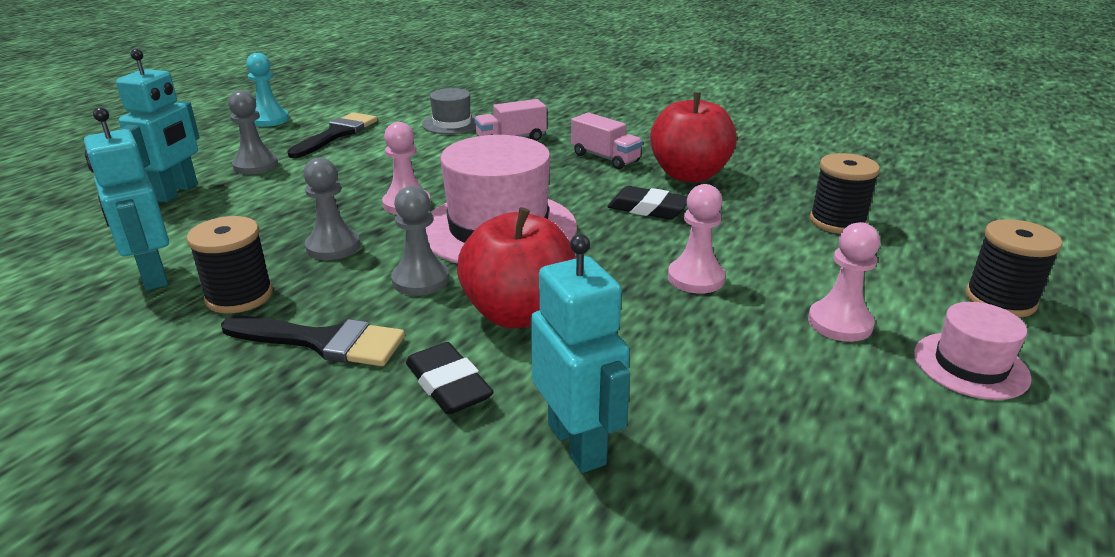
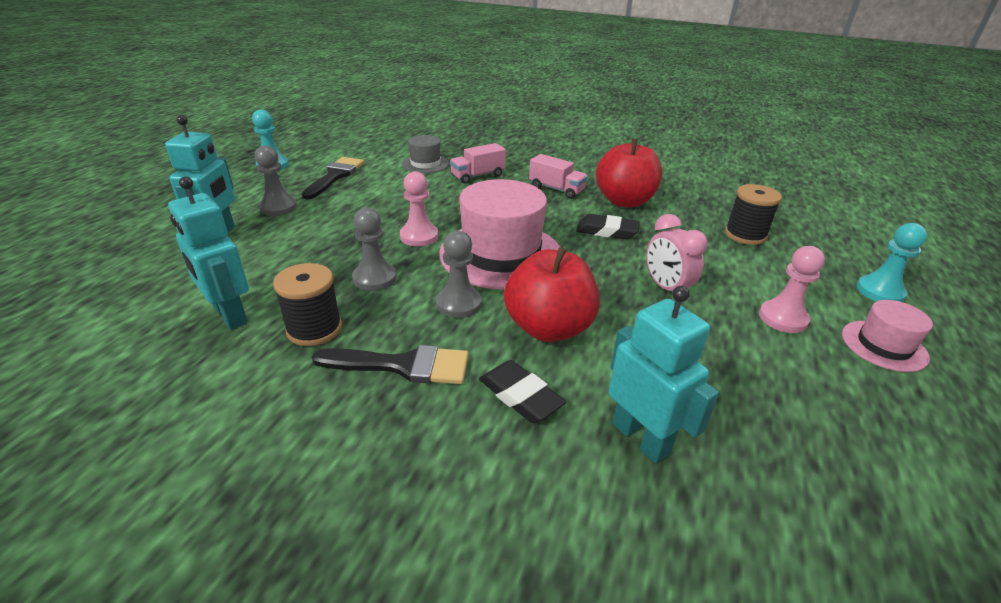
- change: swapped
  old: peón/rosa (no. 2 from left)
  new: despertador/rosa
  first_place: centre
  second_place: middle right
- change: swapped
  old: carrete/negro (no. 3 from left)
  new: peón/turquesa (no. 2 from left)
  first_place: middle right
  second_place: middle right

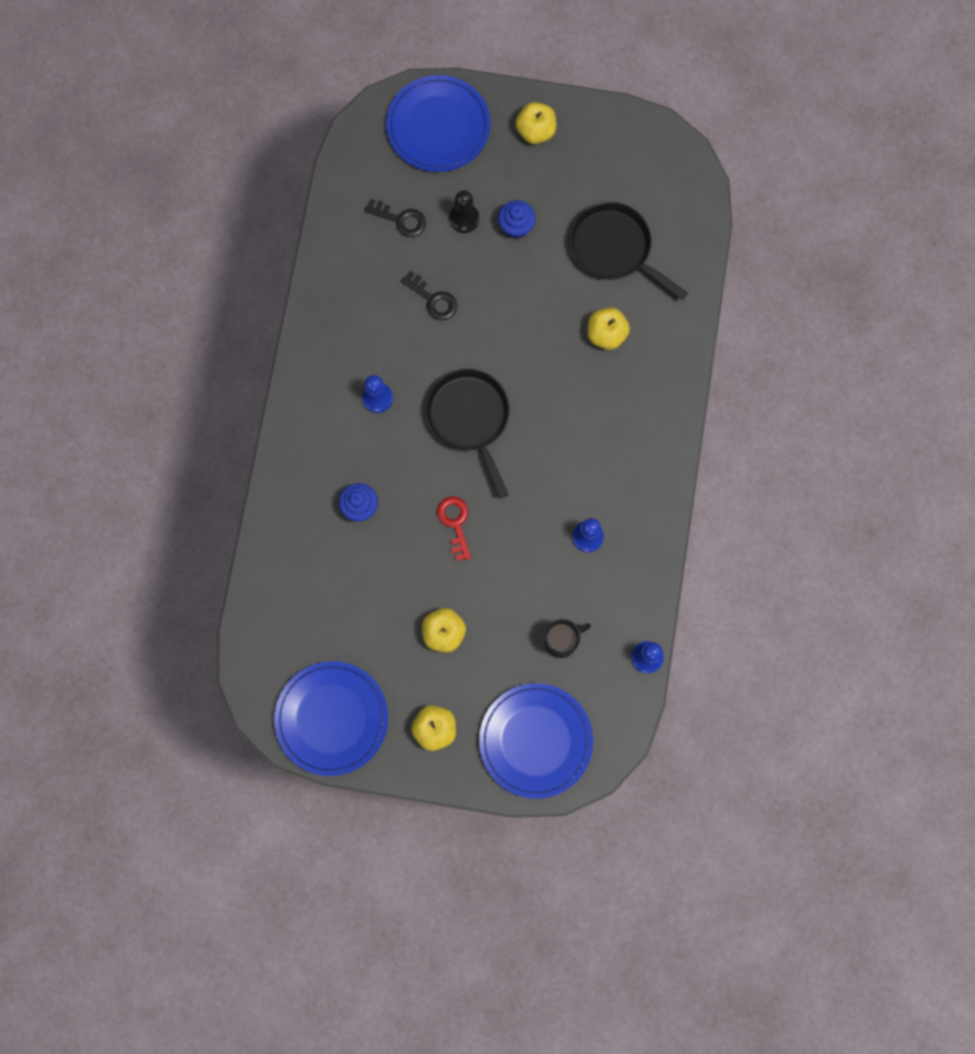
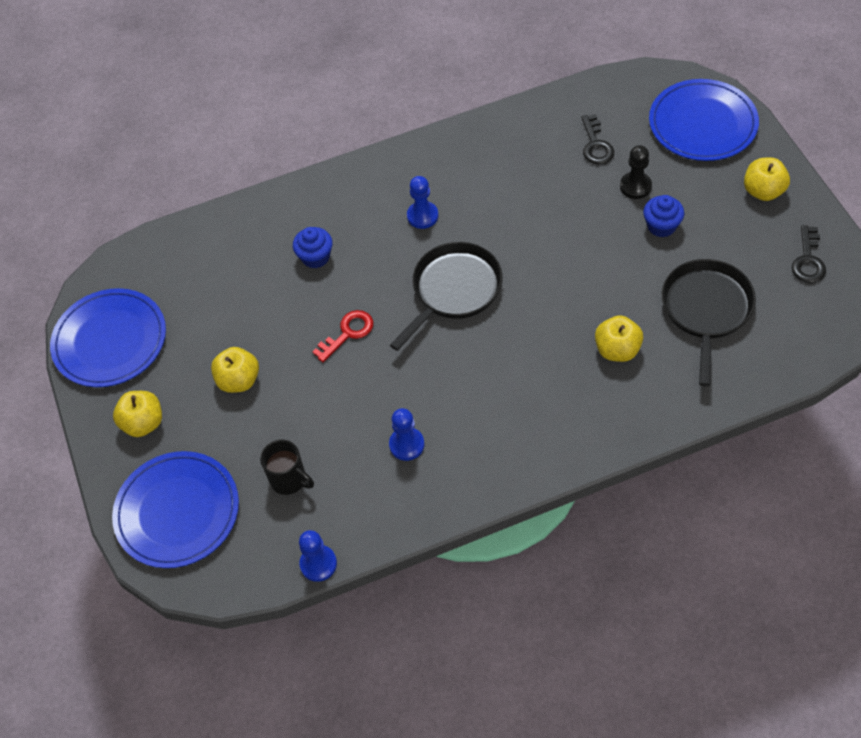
- change: shifted
  old: llave/negro (no. 2 from left)
  first_place: top centre
  second_place: middle right

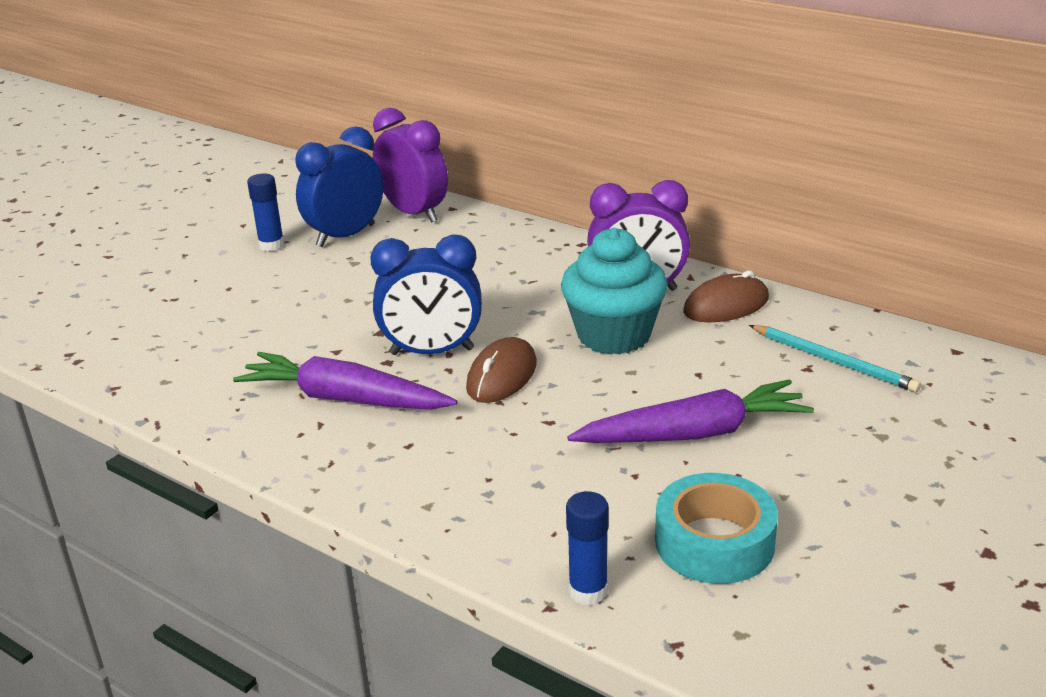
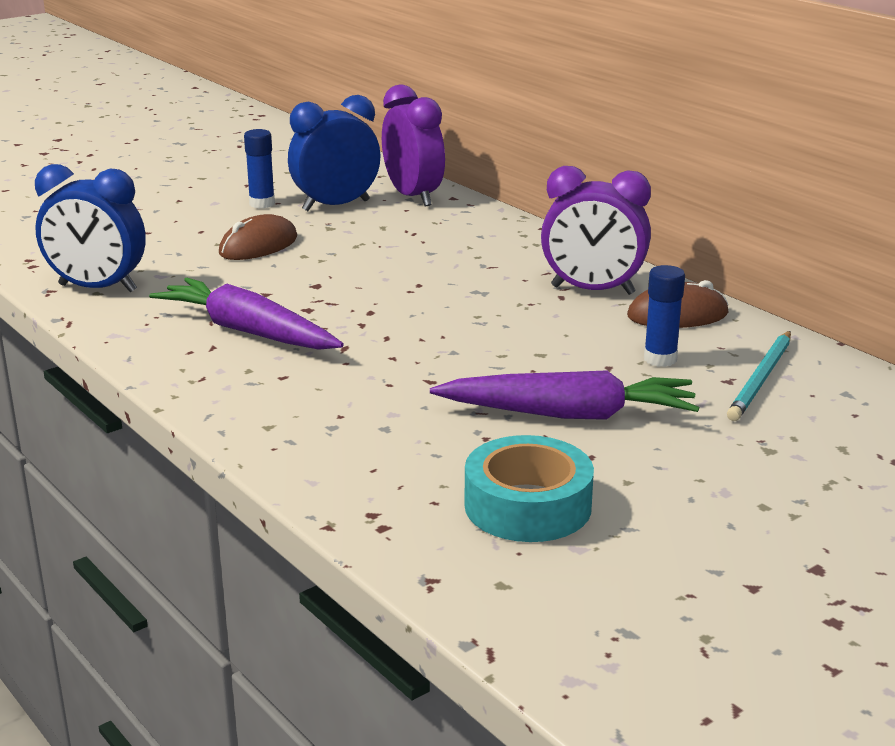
- change: gone
  old: magdalena/turquesa
  first_place: centre
- change: shifted
  old: despertador/azul (no. 2 from left in the first image)
  new: despertador/azul (no. 1 from left)
  first_place: centre
  second_place: top left
- change: rotated
  old: lápiz/turquesa
  first_place: middle right
  second_place: middle right
  degrees: 60
- change: shifted
  old: ratón/marrón (no. 1 from left)
  first_place: centre
  second_place: top left
- change: shifted
  old: barra de pegamento/azul (no. 2 from left)
  first_place: bottom centre
  second_place: middle right

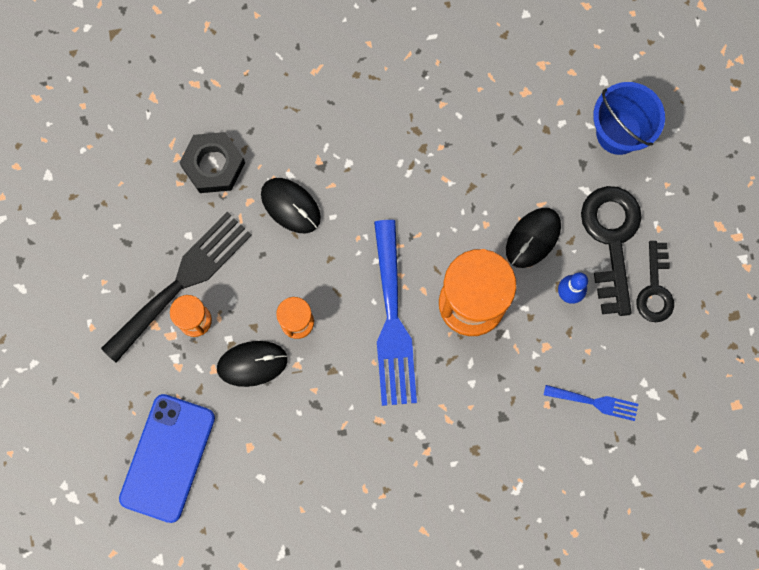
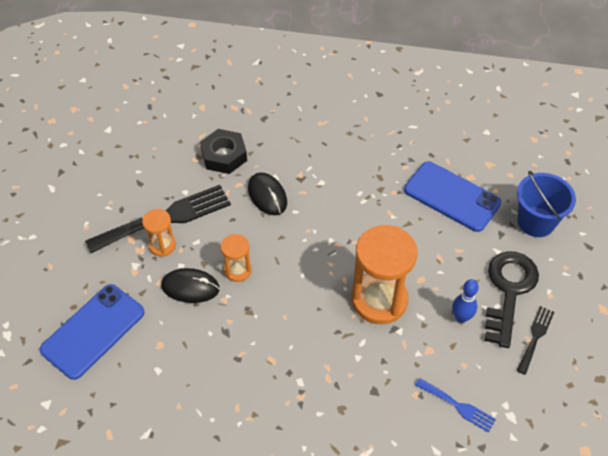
- change: gone
  old: ratón/negro (no. 3 from left)
  first_place: middle right
- change: gone
  old: tenedor/azul (no. 1 from left)
  first_place: centre
- change: swapped
  old: llave/negro (no. 2 from left)
  new: tenedor/negro (no. 2 from left)
  first_place: middle right
  second_place: bottom right
- change: new
  new: móvil/azul (no. 2 from left)
  second_place: middle right

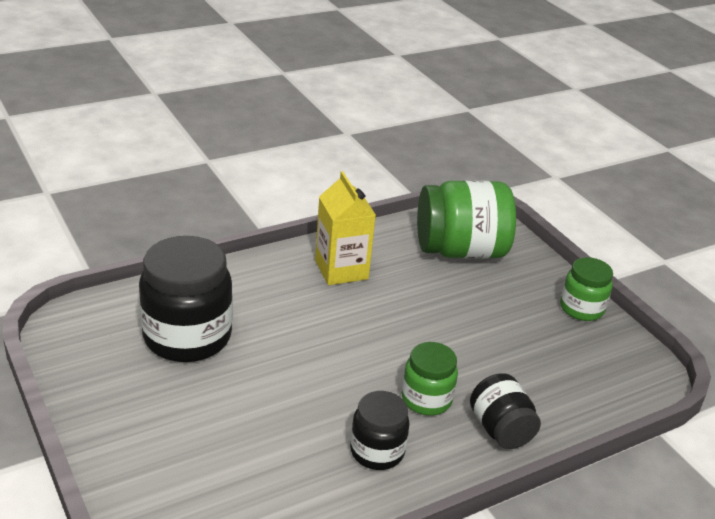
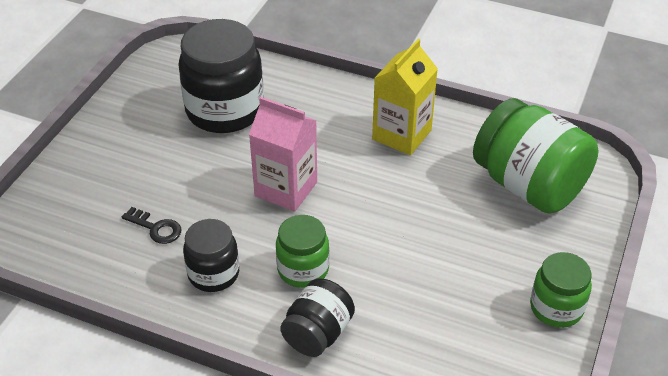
- change: new
  new: cartón de leche/rosa
  second_place: centre
- change: new
  new: llave/negro
  second_place: middle left

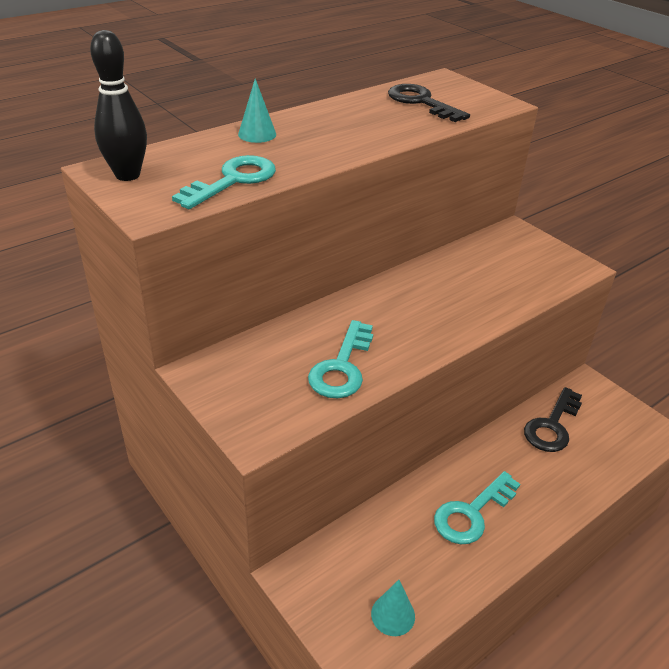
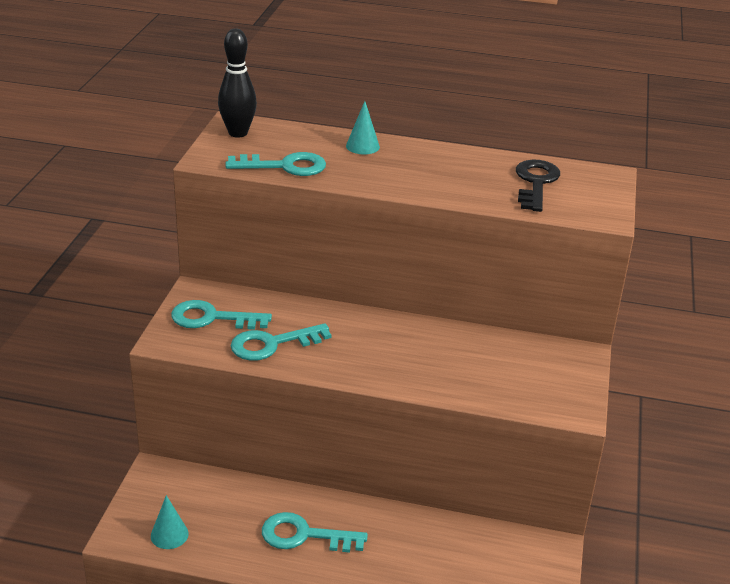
- change: gone
  old: llave/negro (no. 2 from left)
  first_place: middle right
- change: new
  new: llave/turquesa (no. 1 from left)
  second_place: middle left

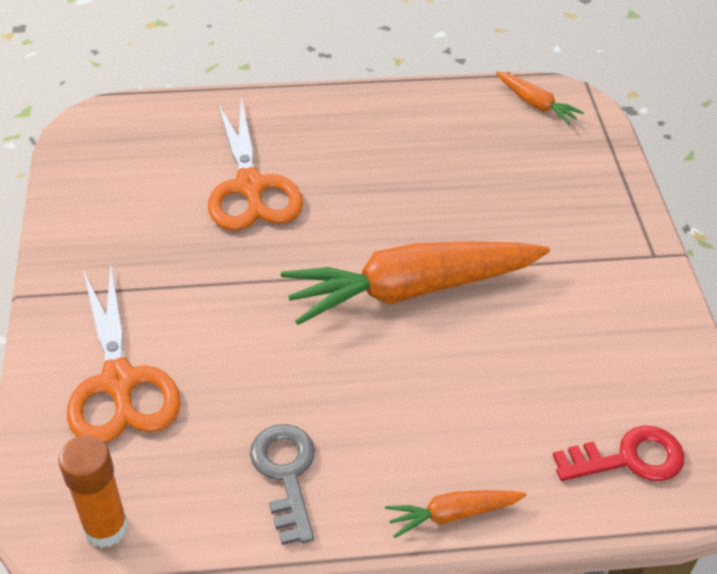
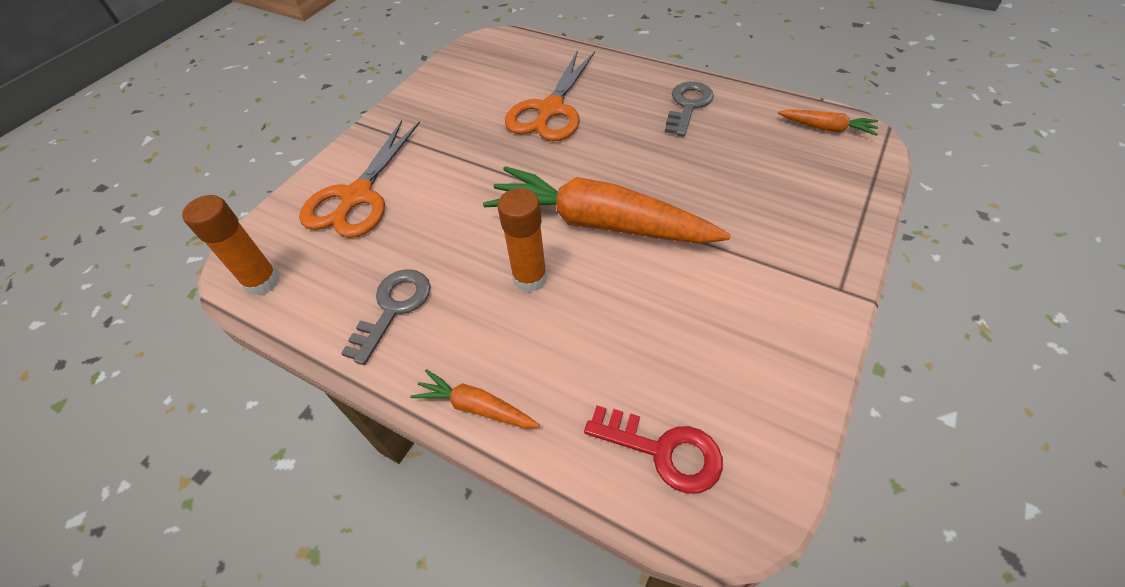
- change: rotated
  old: zanahoria/naranja (no. 3 from left)
  first_place: top right
  second_place: top right
  degrees: -60
- change: new
  new: llave/gris (no. 2 from left)
  second_place: top centre
- change: new
  new: barra de pegamento/naranja (no. 2 from left)
  second_place: centre

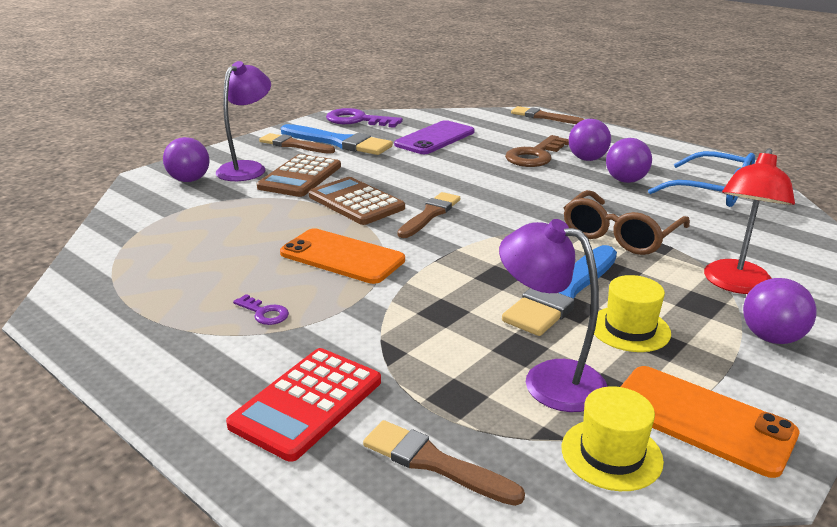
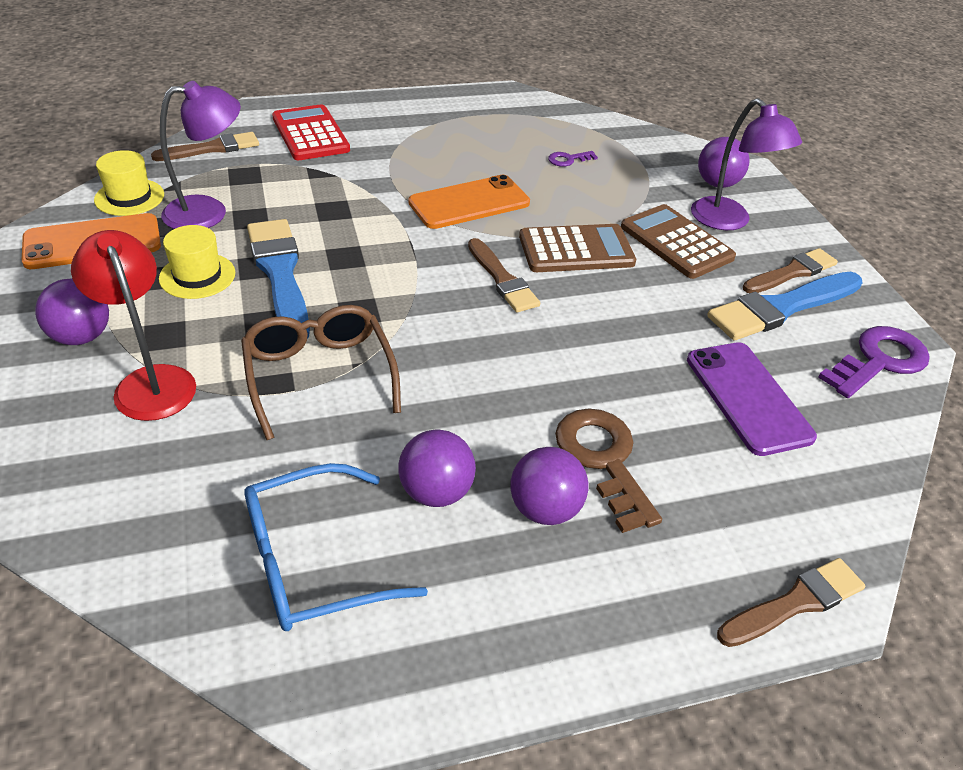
- change: shifted
  old: llave/morado (no. 1 from left)
  first_place: middle left
  second_place: top centre

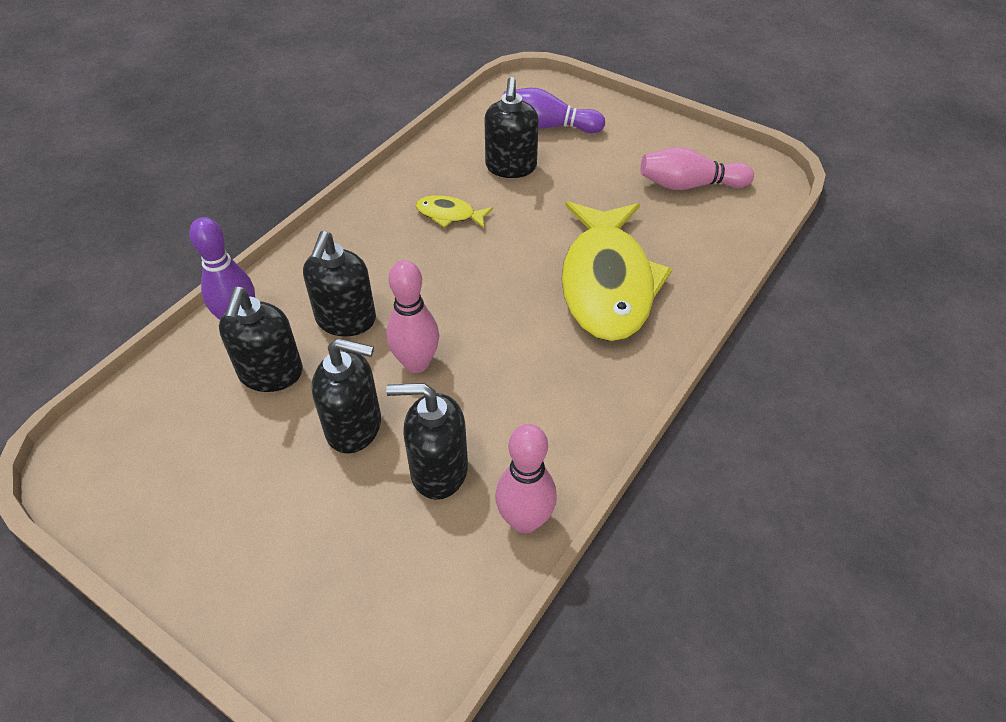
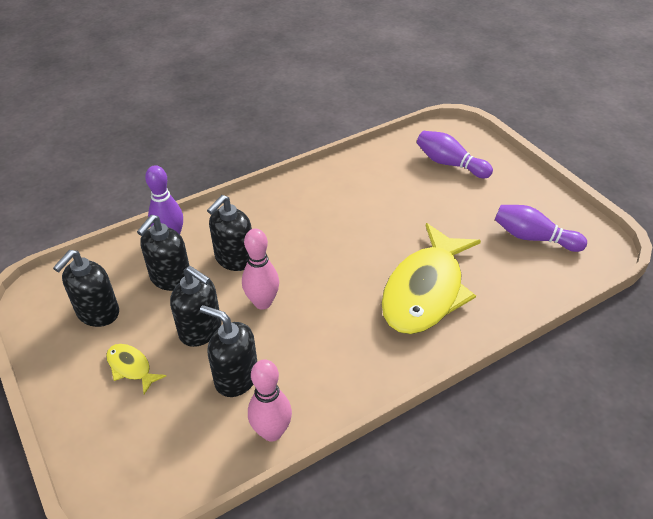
- change: shifted
  old: dispensador de jabón/negro (no. 5 from left in the first image)
  new: dispensador de jabón/negro (no. 1 from left)
  first_place: top centre
  second_place: middle left
- change: repainted
  old: bolo/rosa (no. 3 from left)
  new: bolo/morado (no. 3 from left)
  first_place: top right
  second_place: middle right
- change: shifted
  old: pez/amarillo (no. 1 from left)
  first_place: top centre
  second_place: bottom left

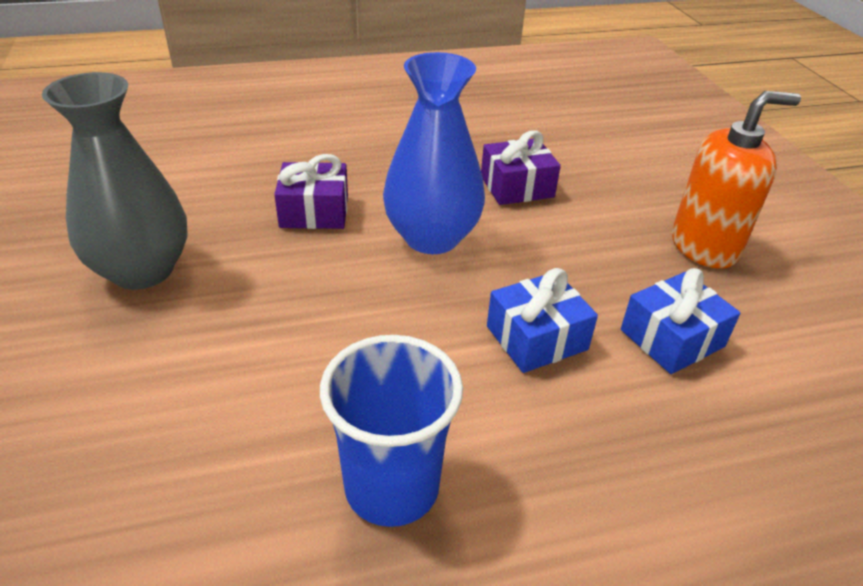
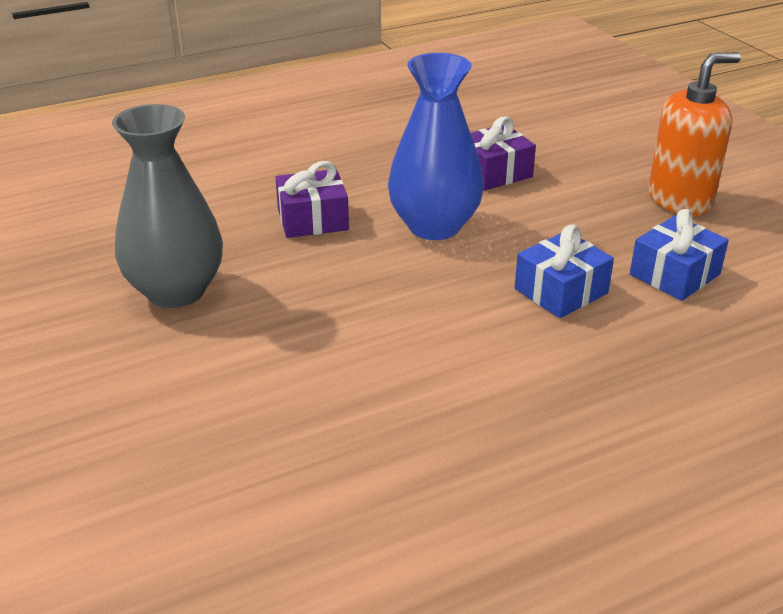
- change: gone
  old: vaso/azul
  first_place: bottom centre

